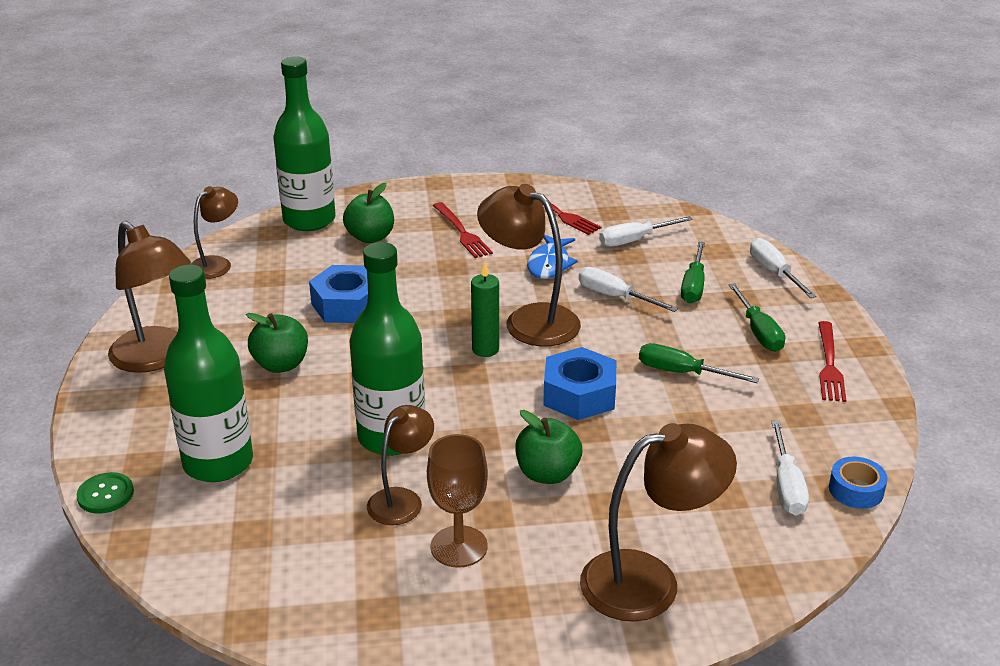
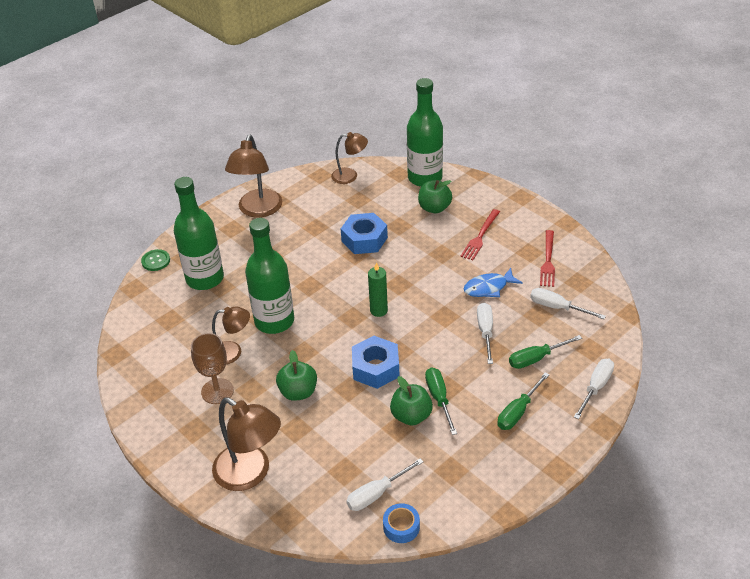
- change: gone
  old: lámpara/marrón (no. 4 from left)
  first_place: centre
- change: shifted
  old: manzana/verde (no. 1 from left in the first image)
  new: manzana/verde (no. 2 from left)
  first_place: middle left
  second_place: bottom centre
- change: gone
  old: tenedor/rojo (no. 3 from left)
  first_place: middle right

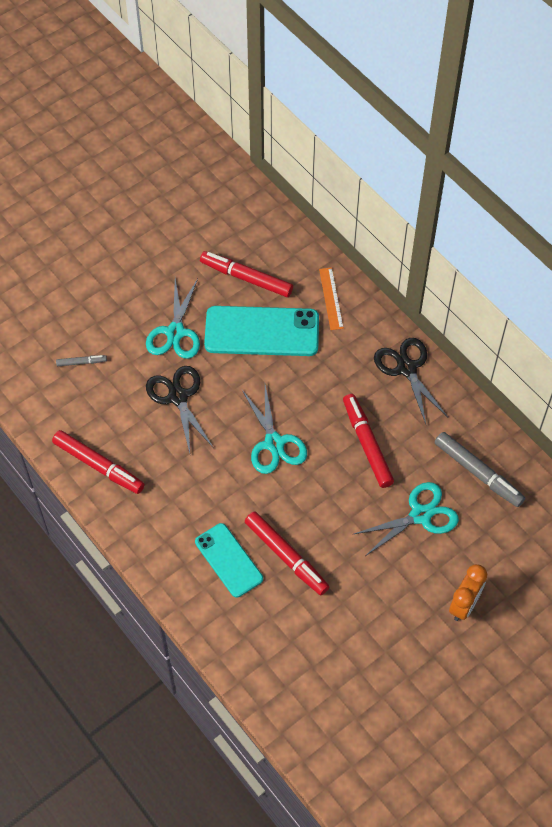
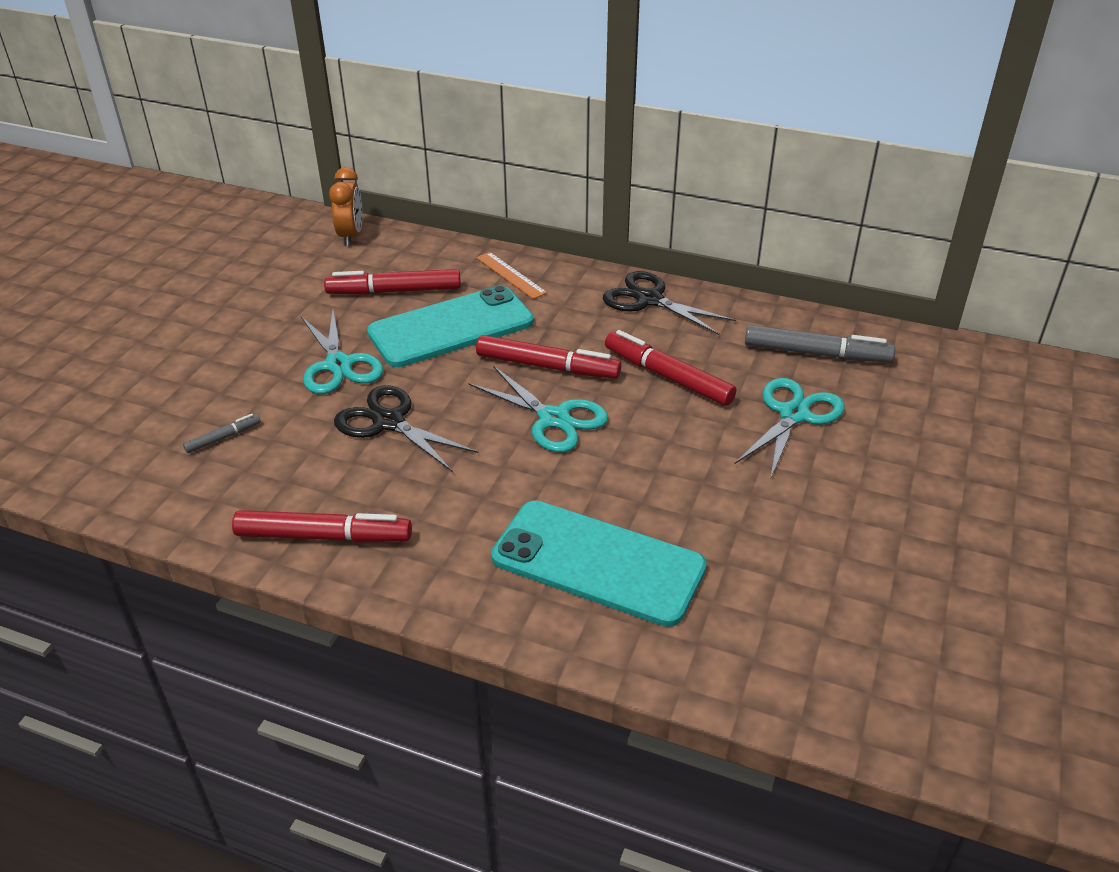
- change: shifted
  old: rotulador/rojo (no. 3 from left)
  first_place: bottom centre
  second_place: centre
- change: scaled
  old: móvil/turquesa (no. 1 from left in the first image)
  first_place: bottom centre
  second_place: centre
  factor: 1.61
- change: shifted
  old: despertador/naranja
  first_place: bottom right
  second_place: top left

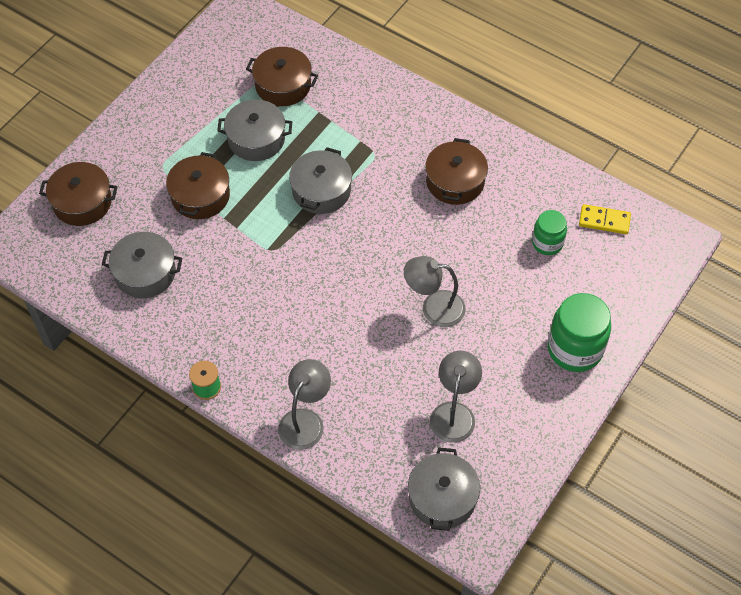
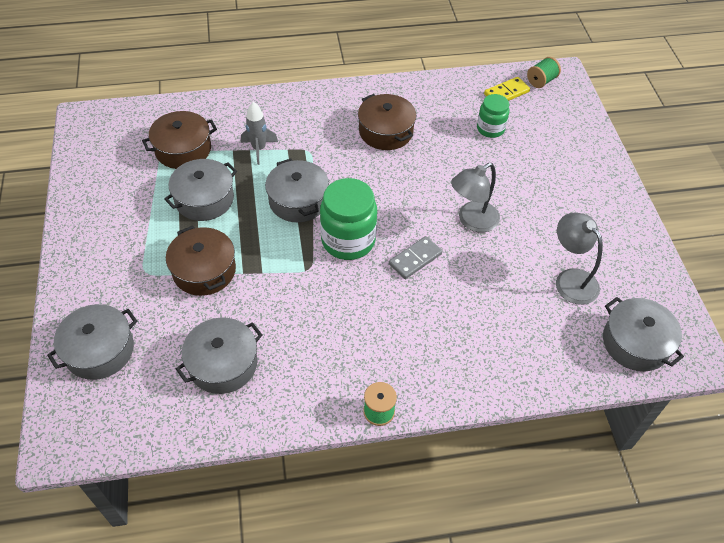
- change: repainted
  old: olla/marrón (no. 1 from left)
  new: olla/gris (no. 1 from left)
  first_place: top left
  second_place: middle left
- change: shifted
  old: tarro/verde (no. 2 from left in the first image)
  new: tarro/verde (no. 1 from left)
  first_place: middle right
  second_place: centre
- change: gone
  old: lámpara/gris (no. 1 from left)
  first_place: bottom centre
- change: new
  new: carrete/verde (no. 2 from left)
  second_place: top right
- change: new
  new: cohete/gris
  second_place: top centre
- change: new
  new: ficha de dominó/gris
  second_place: centre

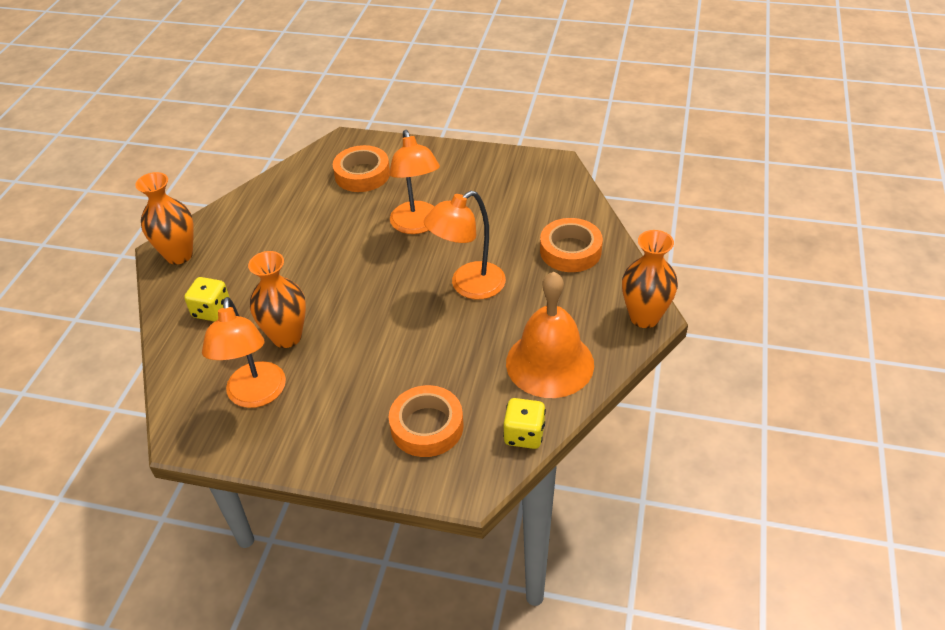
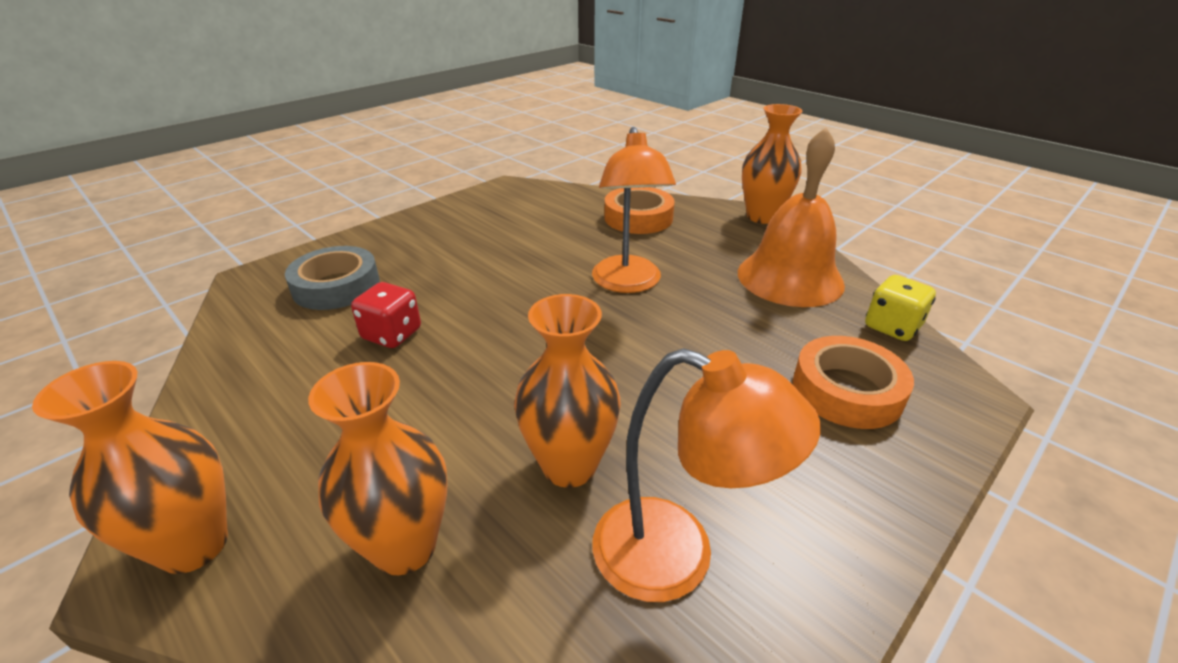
- change: gone
  old: lámpara/naranja (no. 2 from left)
  first_place: top centre
- change: repainted
  old: cinta adhesiva/naranja (no. 1 from left)
  new: cinta adhesiva/gris
  first_place: top centre
  second_place: middle left
- change: swapped
  old: dado/amarillo (no. 1 from left)
  new: florero/naranja (no. 2 from left)
  first_place: middle left
  second_place: bottom left
- change: new
  new: dado/rojo
  second_place: middle left

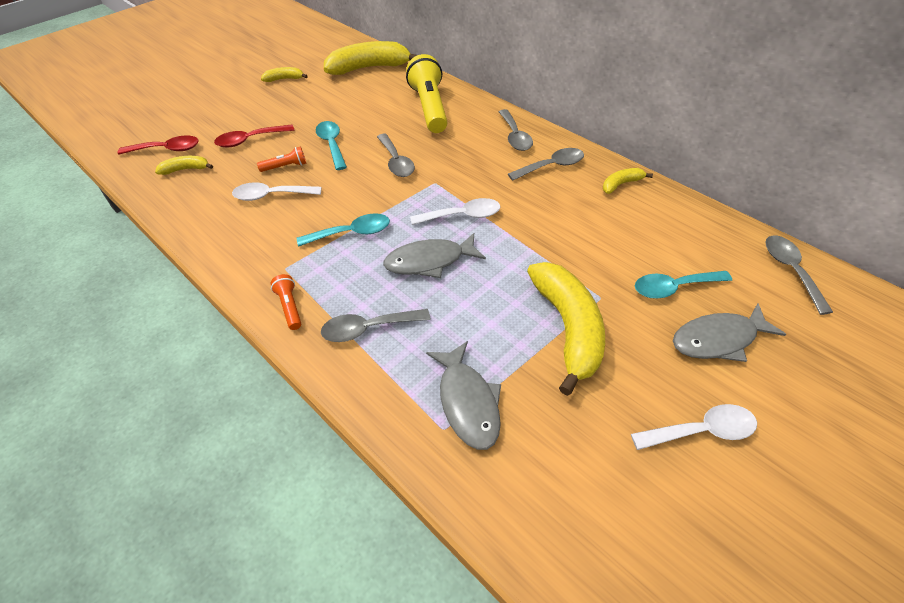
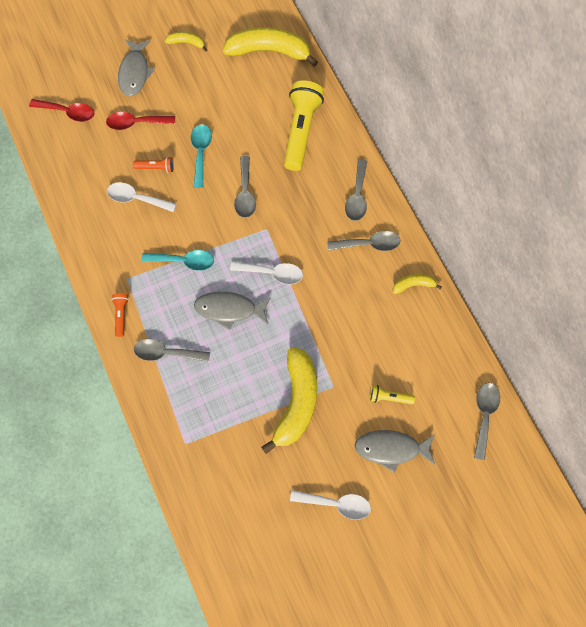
- change: gone
  old: plátano/amarillo (no. 1 from left)
  first_place: top left
- change: swapped
  old: cuchara/turquesa (no. 3 from left)
  new: lámpara de mano/amarillo (no. 2 from left)
  first_place: middle right
  second_place: middle right
- change: shifted
  old: pez/gris (no. 2 from left in the first image)
  new: pez/gris (no. 1 from left)
  first_place: centre
  second_place: top left

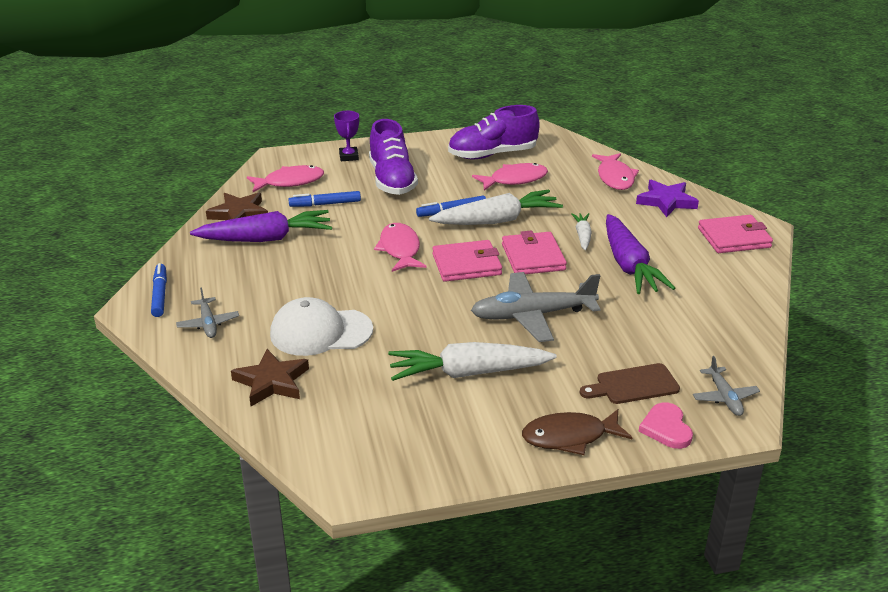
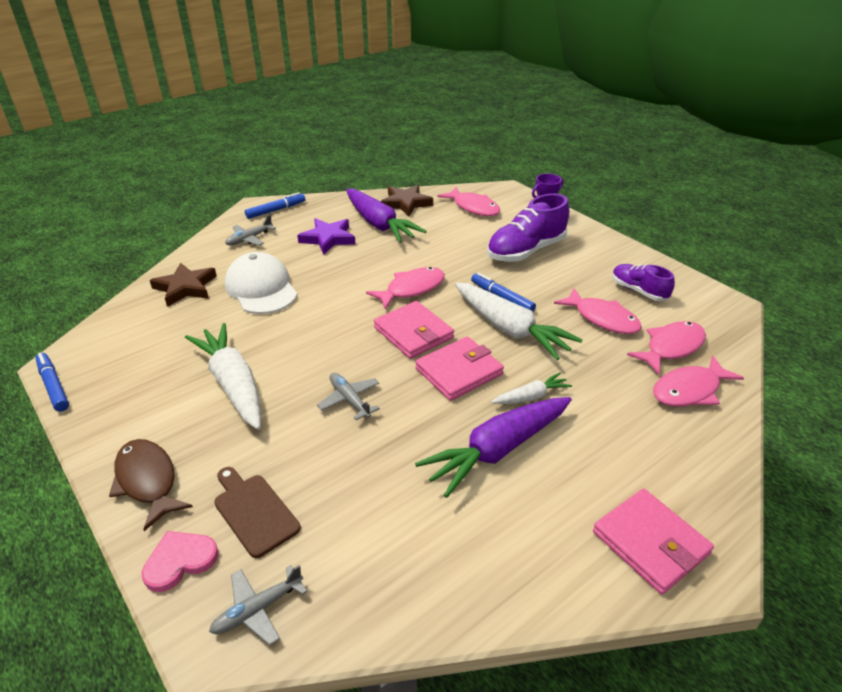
- change: scaled
  old: zapato/morado (no. 2 from left)
  first_place: top centre
  second_place: middle right
  factor: 0.6
- change: shifted
  old: estrella/morado
  first_place: middle right
  second_place: centre
- change: shifted
  old: rotulador/azul (no. 2 from left in the first image)
  new: rotulador/azul (no. 1 from left)
  first_place: centre
  second_place: middle left
- change: scaled
  old: avión/gris (no. 2 from left in the first image)
  first_place: centre
  second_place: centre
  factor: 0.52
- change: new
  new: pez/rosa (no. 4 from left)
  second_place: middle right

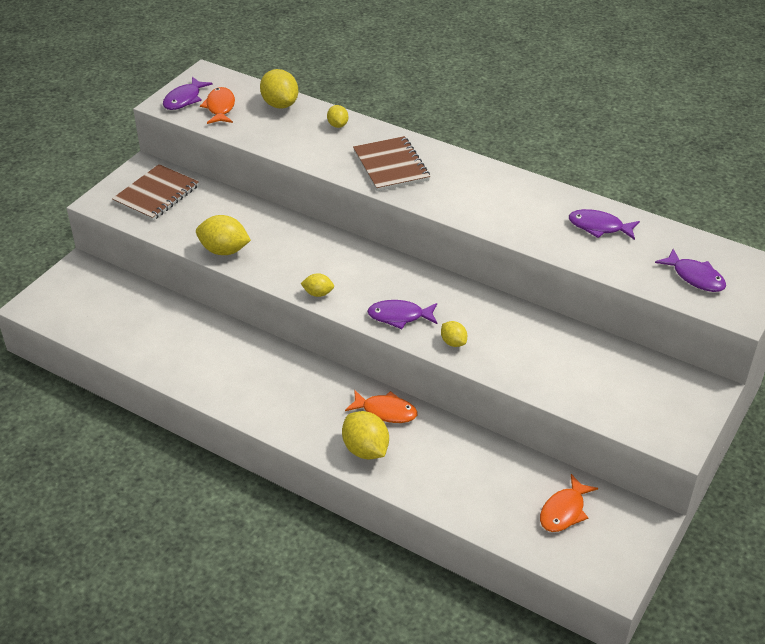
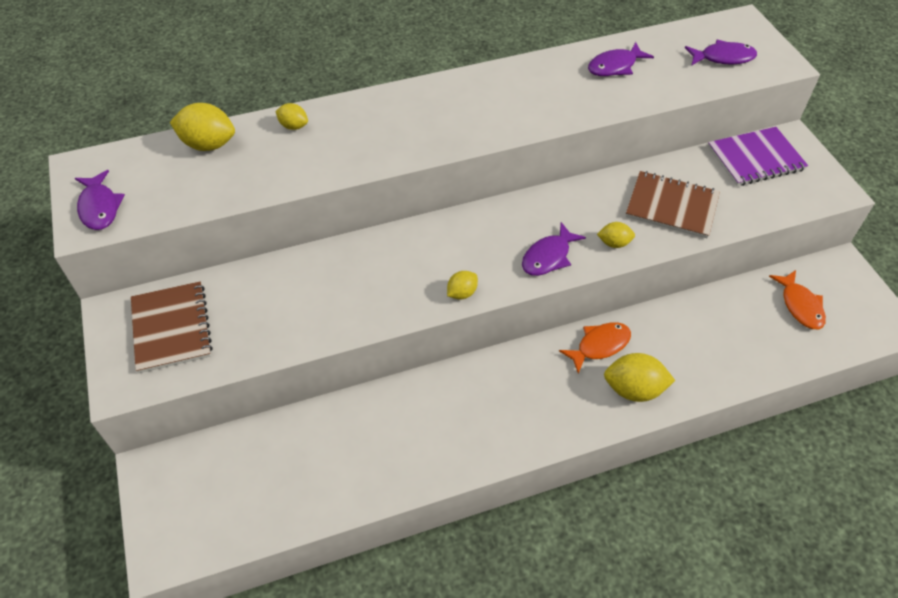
- change: gone
  old: pez/naranja (no. 1 from left)
  first_place: top left
- change: shifted
  old: cuaderno/marrón (no. 2 from left)
  first_place: top centre
  second_place: middle right
- change: gone
  old: limón/amarillo (no. 1 from left)
  first_place: middle left
- change: new
  new: cuaderno/morado
  second_place: top right

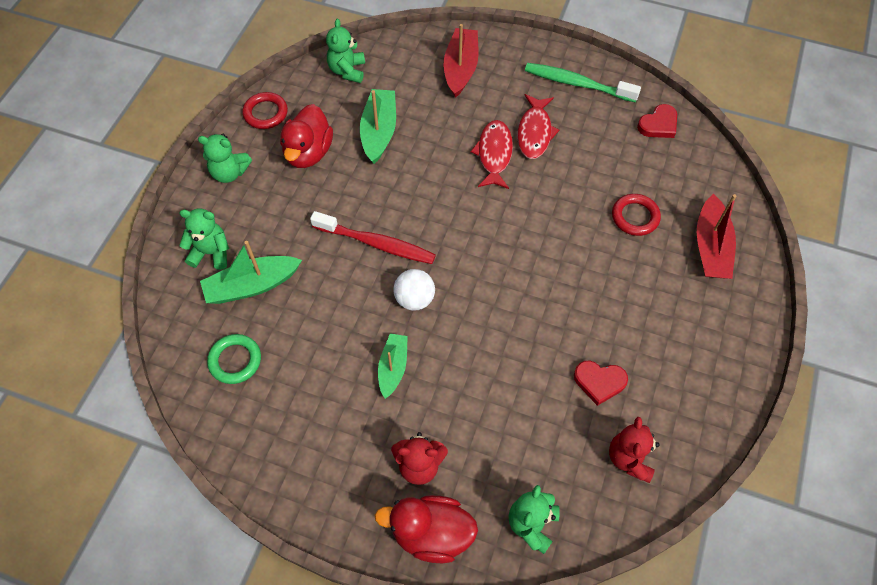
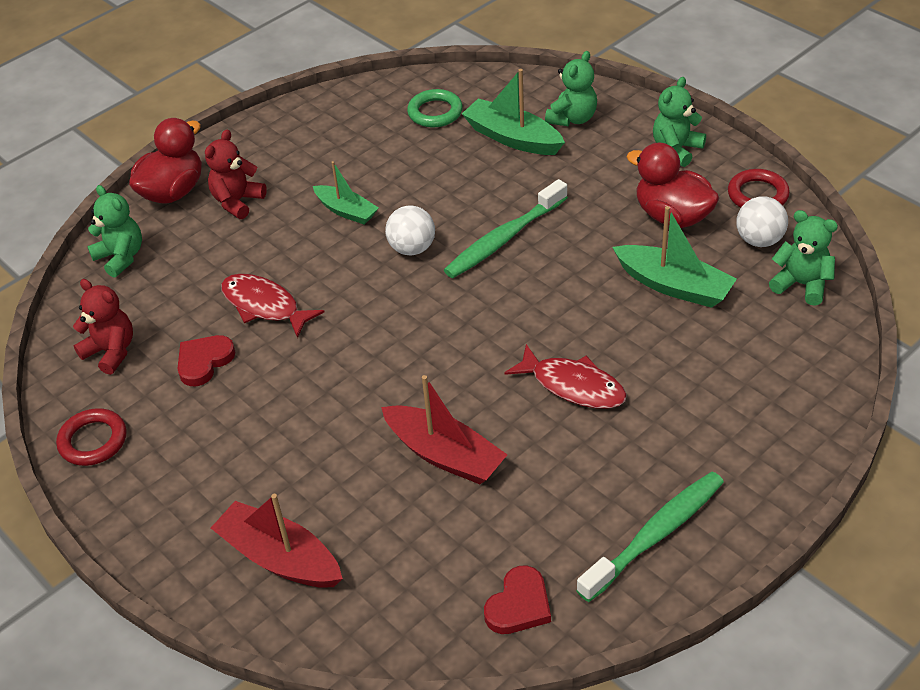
- change: shifted
  old: barco/rojo (no. 1 from left in the first image)
  new: barco/rojo (no. 2 from left)
  first_place: top centre
  second_place: centre
- change: shifted
  old: pez/rojo (no. 2 from left in the first image)
  new: pez/rojo (no. 1 from left)
  first_place: top centre
  second_place: middle left
- change: rotated
  old: corazón/rojo (no. 2 from left)
  first_place: top right
  second_place: bottom centre
  degrees: -135
- change: shifted
  old: anillo/rojo (no. 2 from left in the first image)
  new: anillo/rojo (no. 1 from left)
  first_place: middle right
  second_place: middle left
- change: repainted
  old: cepillo de dientes/rojo
  new: cepillo de dientes/verde (no. 1 from left)
  first_place: centre
  second_place: top centre
- change: rotated
  old: barco/verde (no. 1 from left in the first image)
  first_place: middle left
  second_place: top centre
  degrees: -60
- change: new
  new: pelota/blanco (no. 2 from left)
  second_place: top right

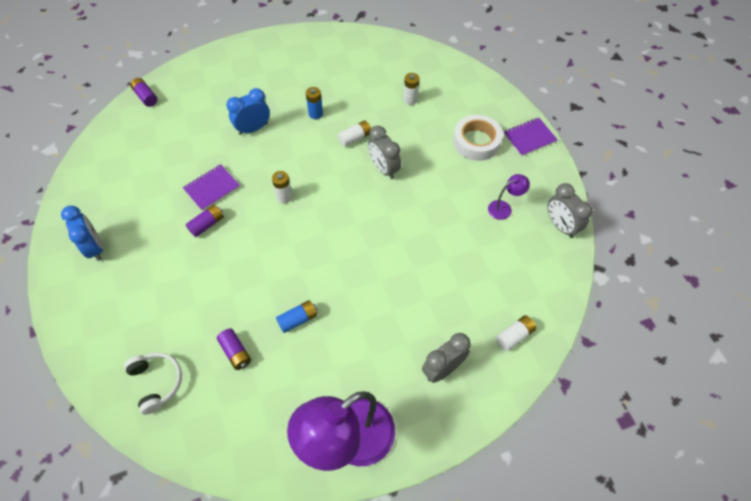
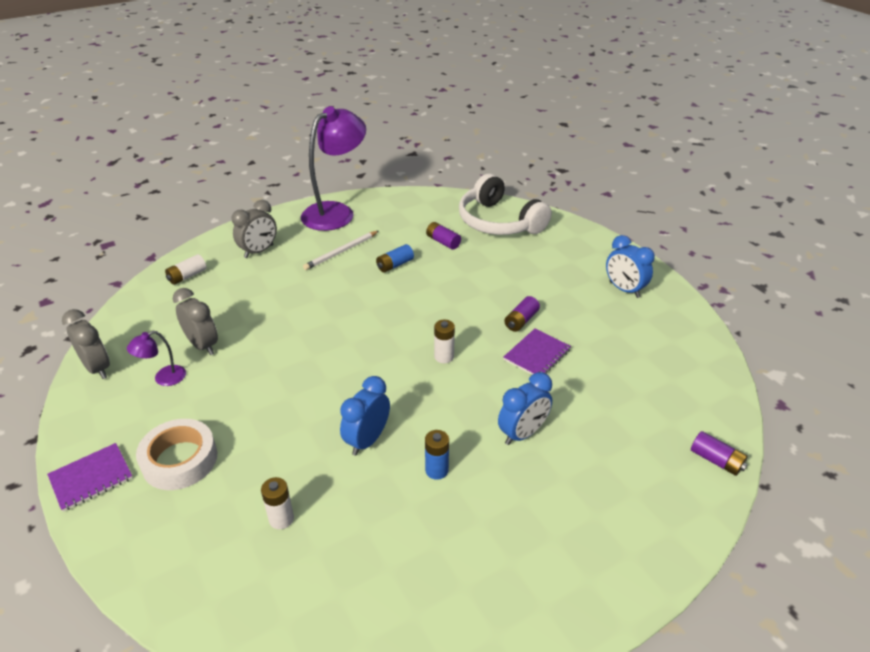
- change: swapped
  old: pila/blanco (no. 2 from left)
  new: despertador/azul (no. 1 from left)
  first_place: top centre
  second_place: centre
- change: shifted
  old: despertador/gris (no. 1 from left in the first image)
  new: despertador/gris (no. 2 from left)
  first_place: top centre
  second_place: middle left
- change: scaled
  old: auriculares/blanco
  first_place: bottom left
  second_place: top centre
  factor: 1.81
- change: new
  new: lápiz/blanco
  second_place: centre

